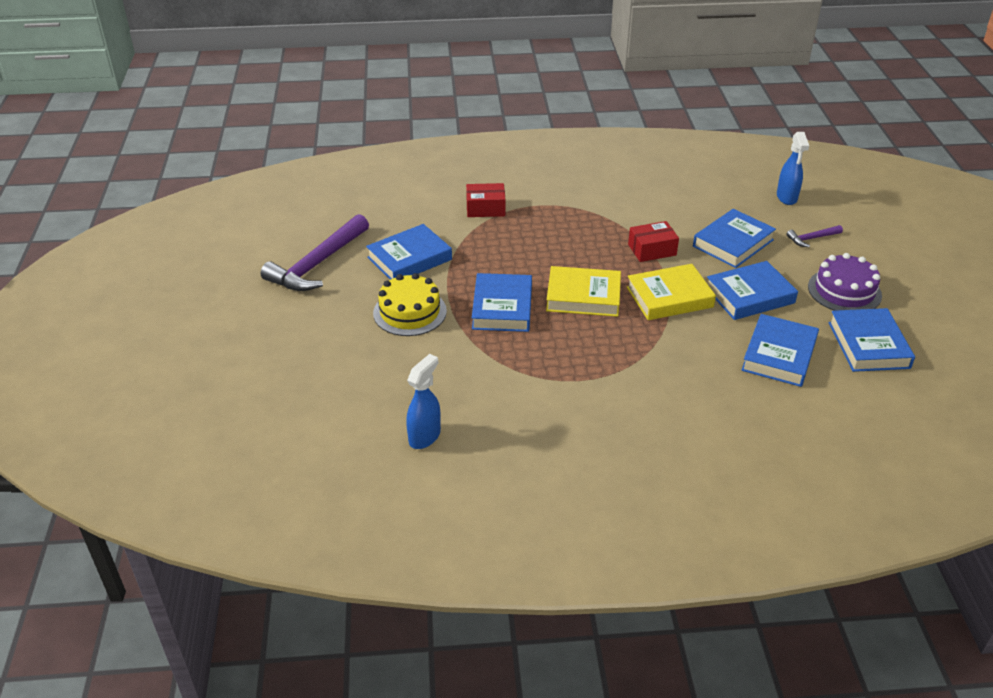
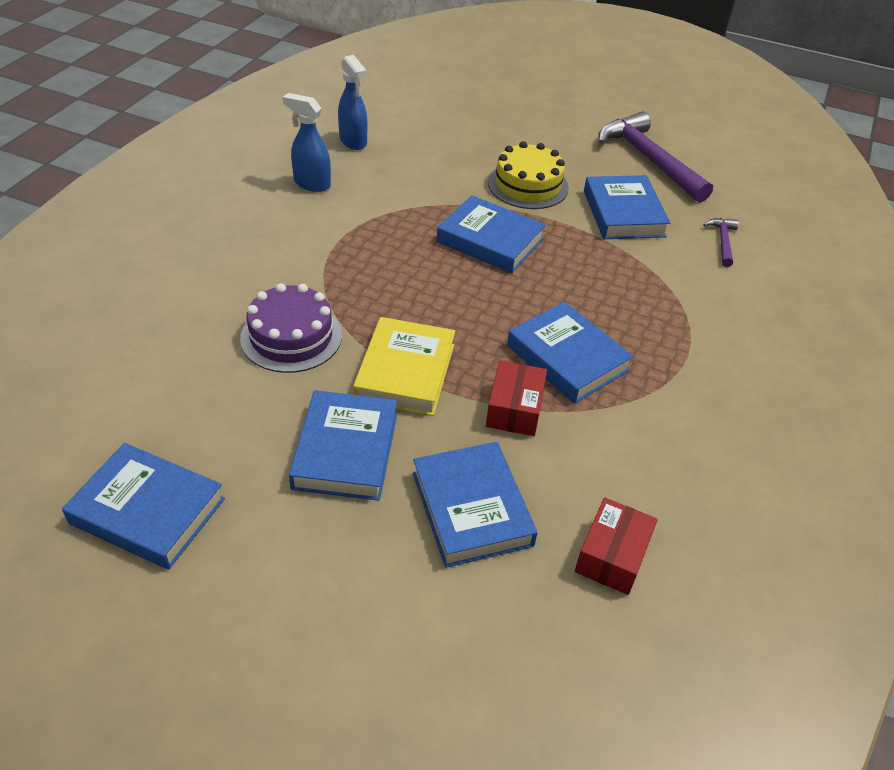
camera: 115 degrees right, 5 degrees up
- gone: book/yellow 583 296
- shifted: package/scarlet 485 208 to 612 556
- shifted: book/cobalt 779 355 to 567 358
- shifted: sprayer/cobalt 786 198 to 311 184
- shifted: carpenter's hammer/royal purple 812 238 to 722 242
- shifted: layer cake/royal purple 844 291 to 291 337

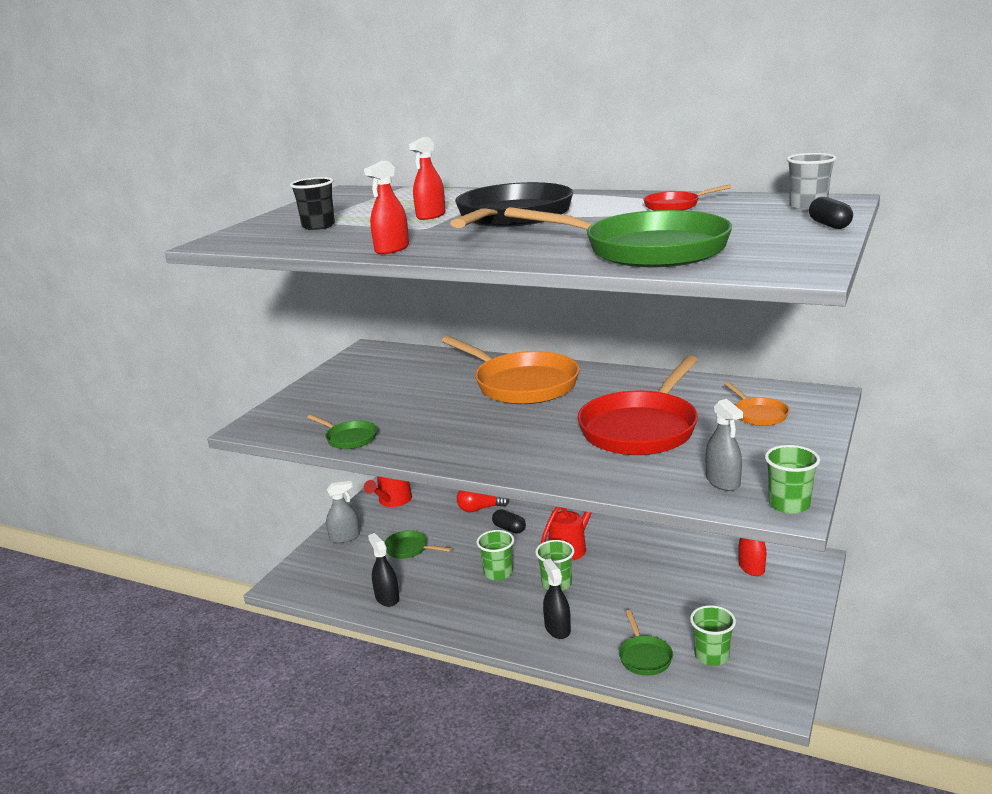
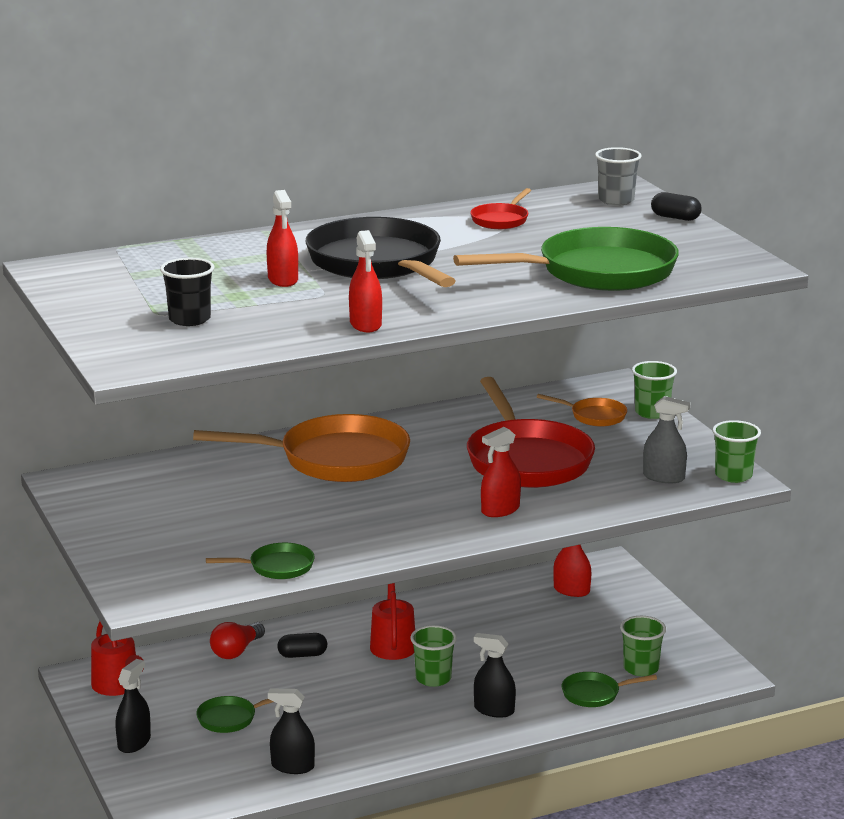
camera: 50 degrees left, 0 degrees up
- new: sprayer/scarlet 500 510
- shifted: tumbler/emerald 498 573 to 652 412
- repainted: sprayer/gray 344 537 to sprayer/jet-black 134 743
- rotated: frying pan/emerald 644 657 = 594 694 135 degrees clockwise

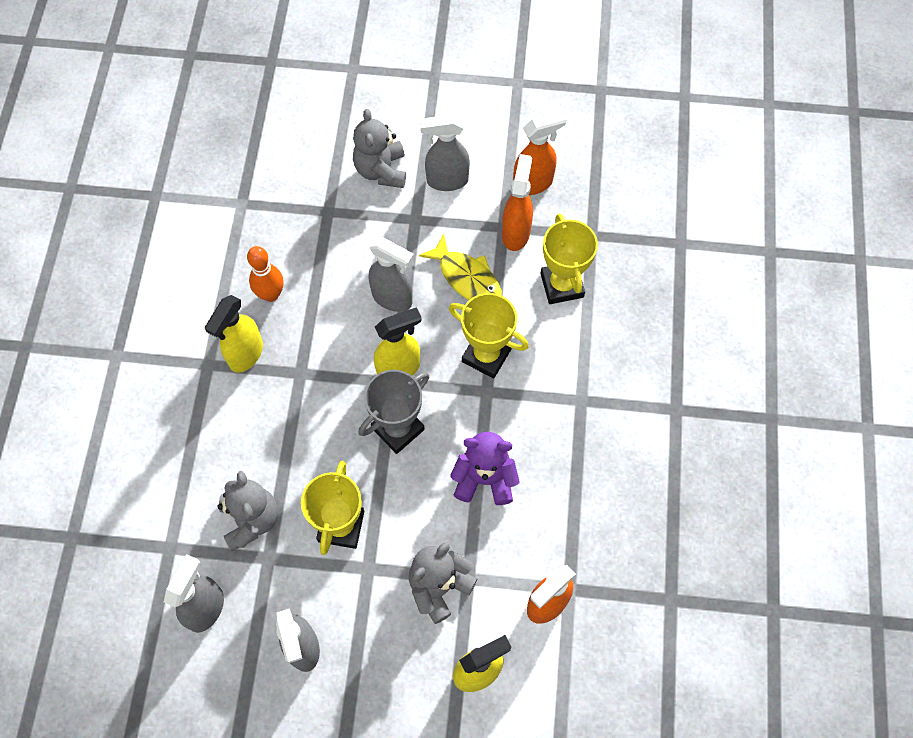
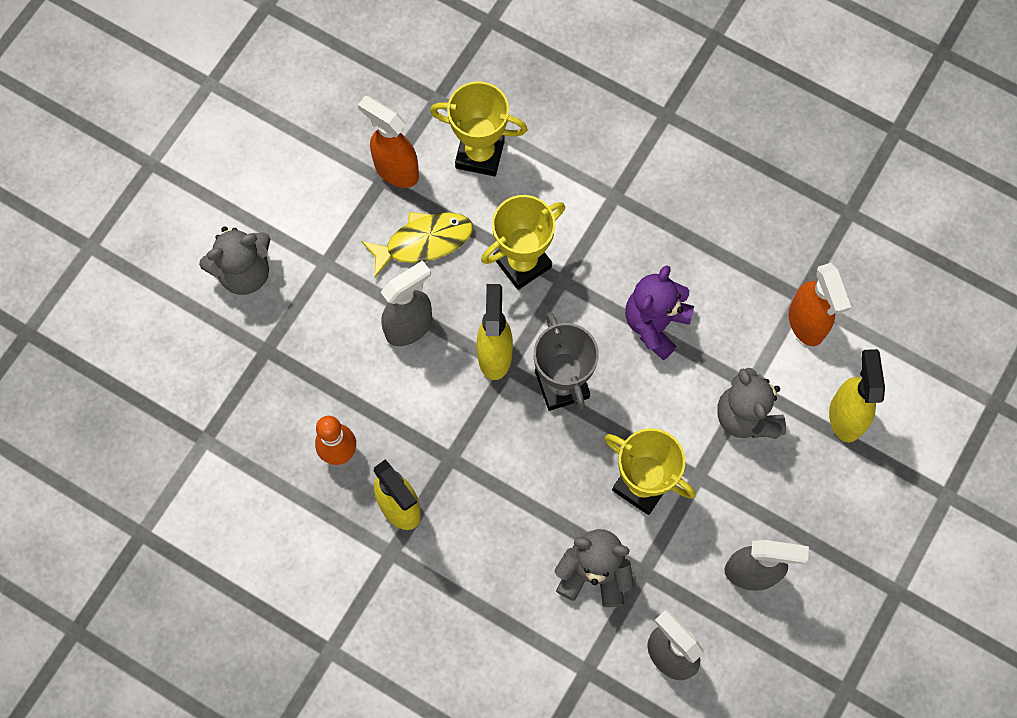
camera: 65 degrees left, 5 degrees up
- gone: sprayer/gray 446 181
- gone: sprayer/orange 533 183
- rotated: teddy/gray 381 170 = 244 272 45 degrees counterclockwise

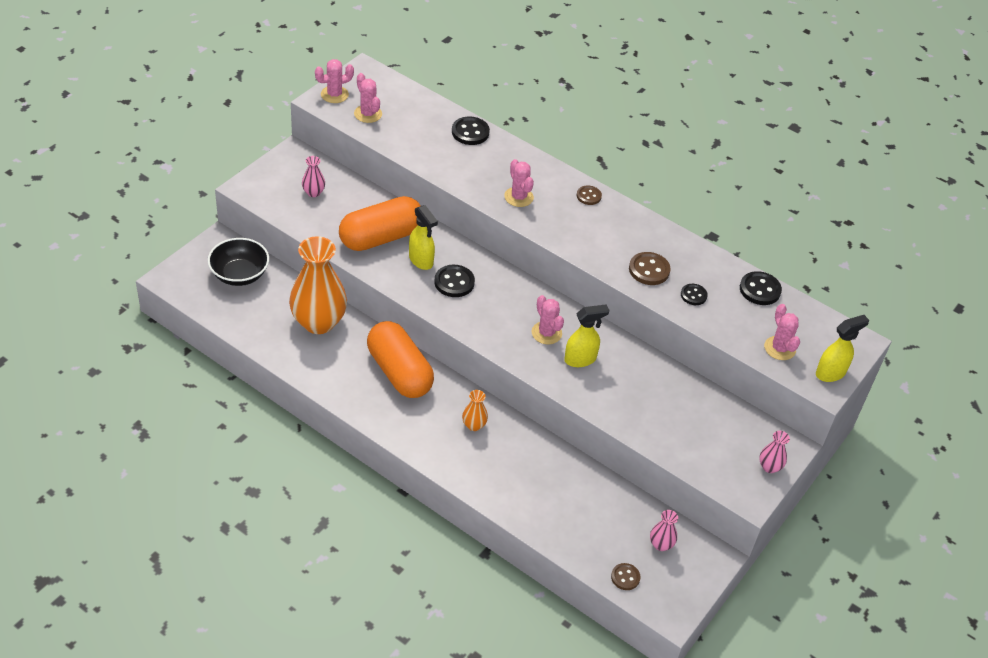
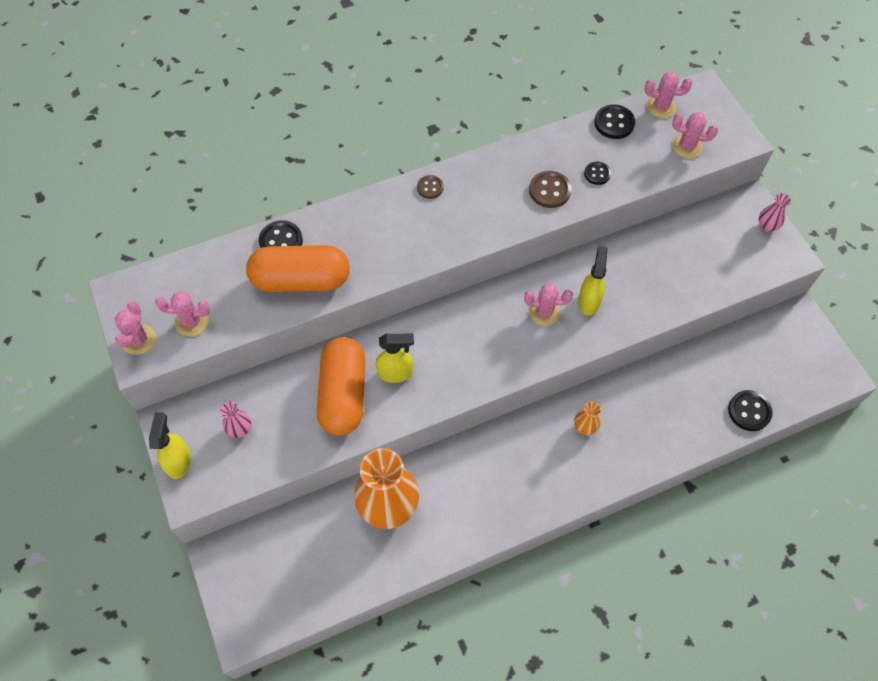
camera: 55 degrees left, 15 degrees up
- gone: bowl/jet-black 239 274
- gone: shirt button/russet 625 577
- gone: vase/pink 661 544
- shifted: pill/orange 399 372 to 301 280
- shifted: shirt button/jet-black 454 282 to 749 411
- shifted: saguaro cactus/pink 518 197 to 661 107
- shifted: sprayer/yellow 831 373 to 179 461

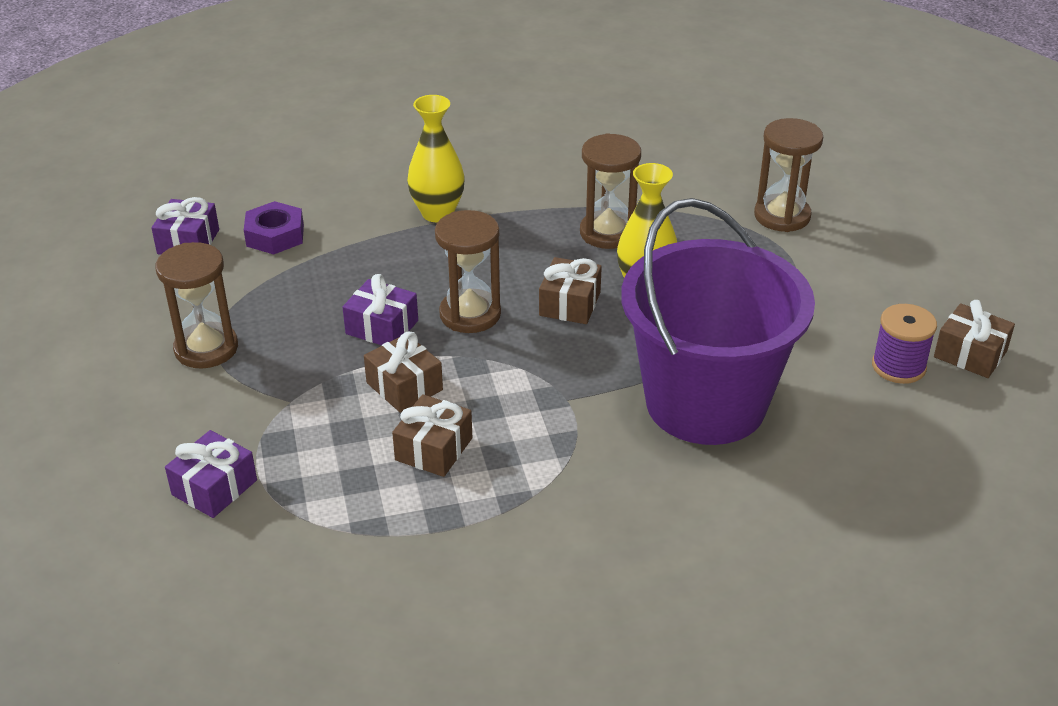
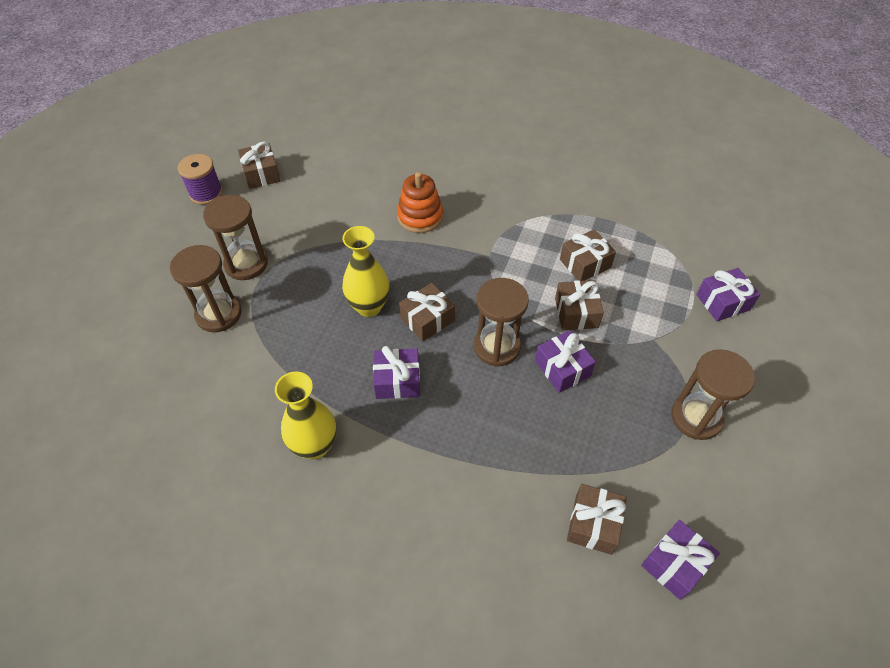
camera: 145 degrees left, 15 degrees up
- new: gift/royal purple 397 381
- shifted: vase/yellow 437 213 to 315 446
- shifted: sand timer/russet 608 233 to 246 264
- shifted: reel of thread/royal purple 898 366 to 206 193
- swapped: nut/royal purple 275 235 to gift/russet 593 524
- swapped: pail/royal purple 705 403 to stacking toy/orange 420 216

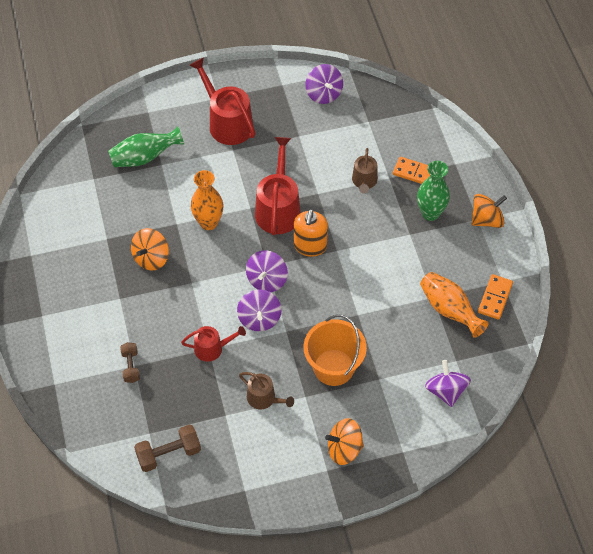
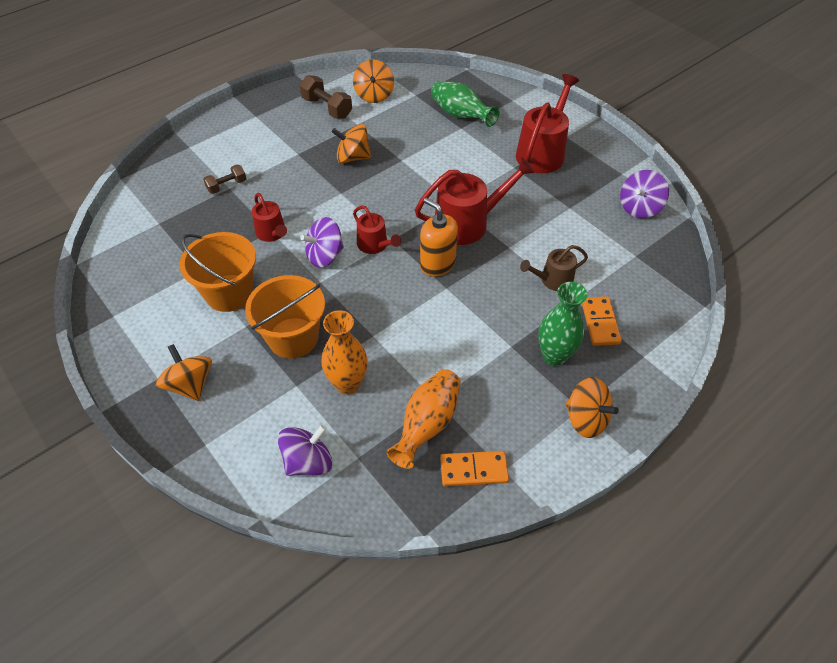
camera: 65 degrees right, 5 degrees down
- new: toy top/orange 374 95
- shifted: hand weight/russet 169 454 to 327 108
- shifted: vase/orange 208 222 to 348 384
- swapped: sprinkling can/russet 264 398 to pail/orange 229 293
- swapped: toy top/royal purple 267 280 to sprinkling can/scarlet 375 245
- rotated: soap pump/orange 310 246 = 437 264 60 degrees clockwise

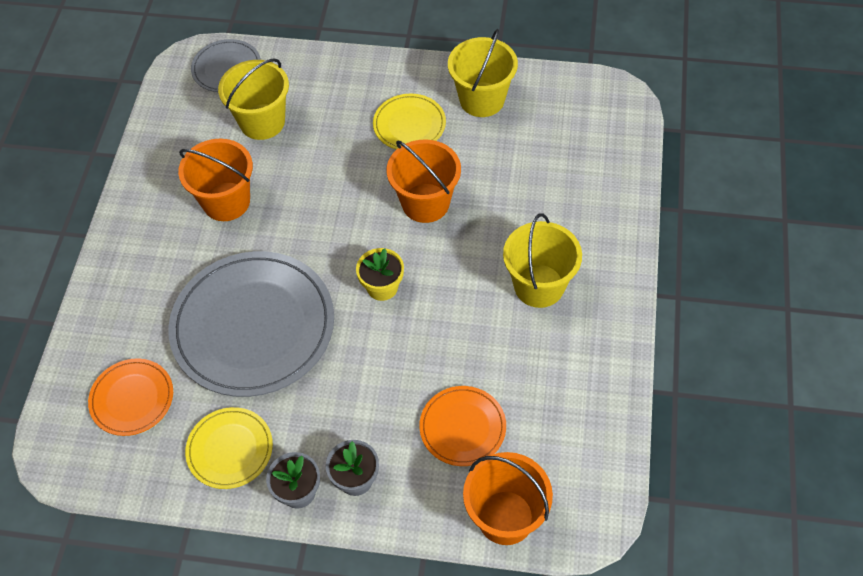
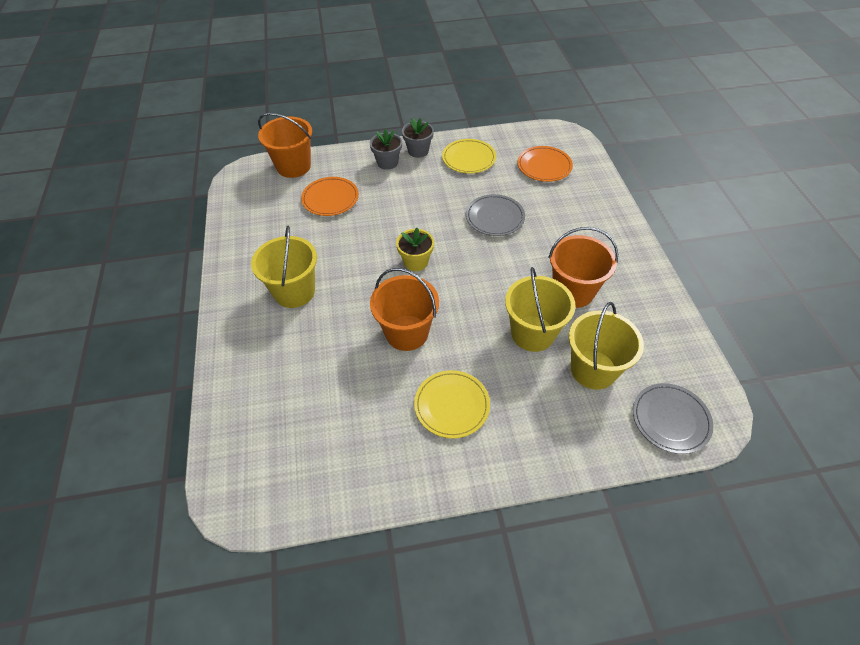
camera: 160 degrees right, 5 degrees down
- shifted: pail/yellow 482 99 to 532 333
- scaled: plate/gray 253 326 = 495 217 x0.50

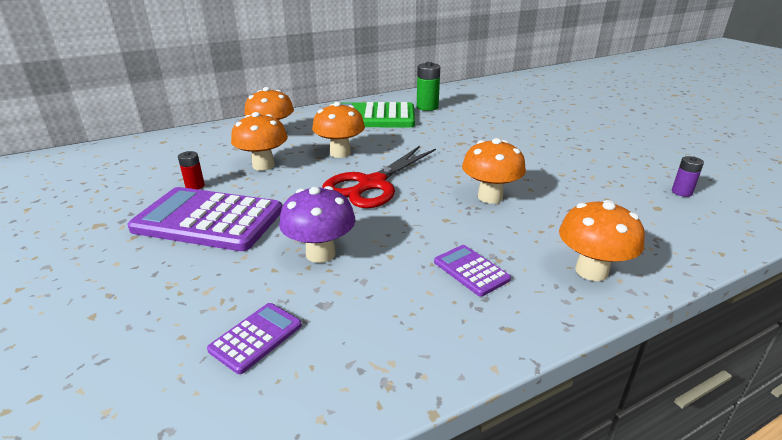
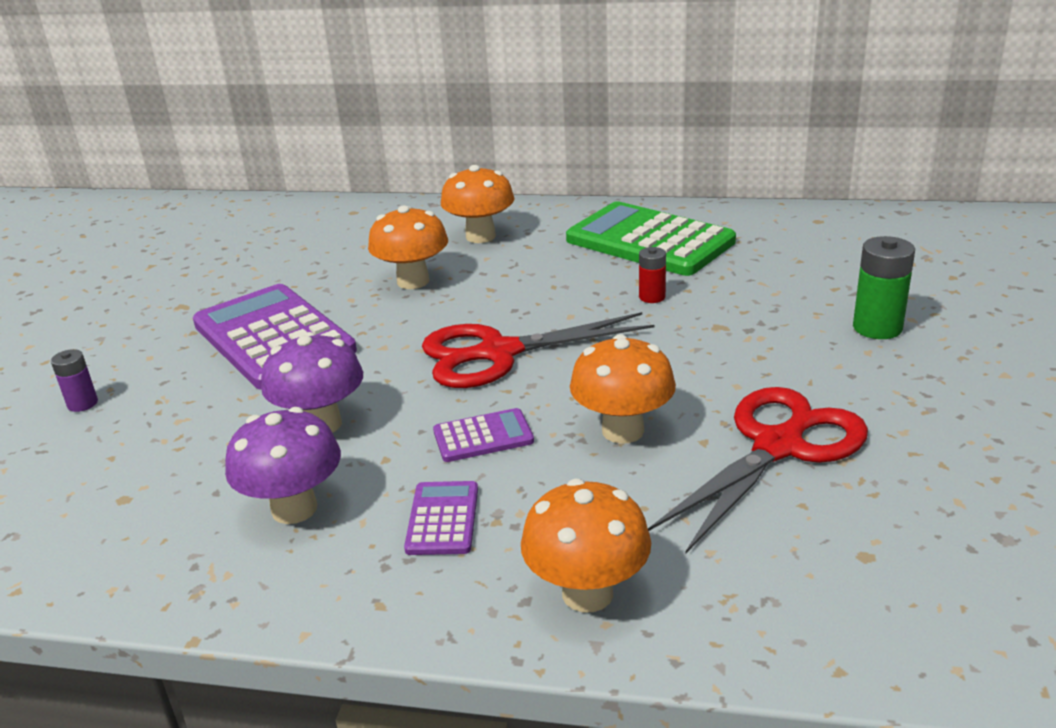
camera: 40 degrees right, 0 degrees up
- gone: mushroom/orange 340 153
- new: mushroom/royal purple 294 509
- new: shears/scarlet 778 447
- shifted: AA battery/scarlet 195 186 to 652 297
- shifted: calculator/royal purple 256 337 to 483 436
- shifted: AA battery/emerald 427 107 to 877 328
- shifted: AA battery/royal purple 681 192 to 82 403

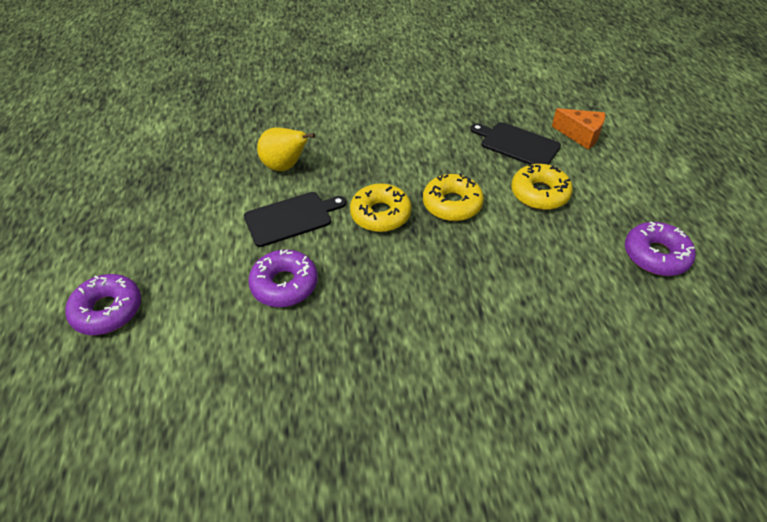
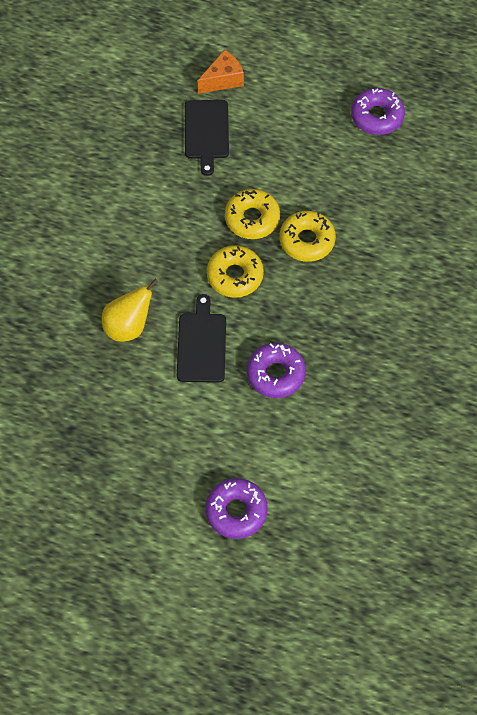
camera: 65 degrees left, 15 degrees up
- shifted: donut/yellow 539 193 to 307 240
- rotated: chopping board/jet-black 517 144 = 206 132 60 degrees counterclockwise

